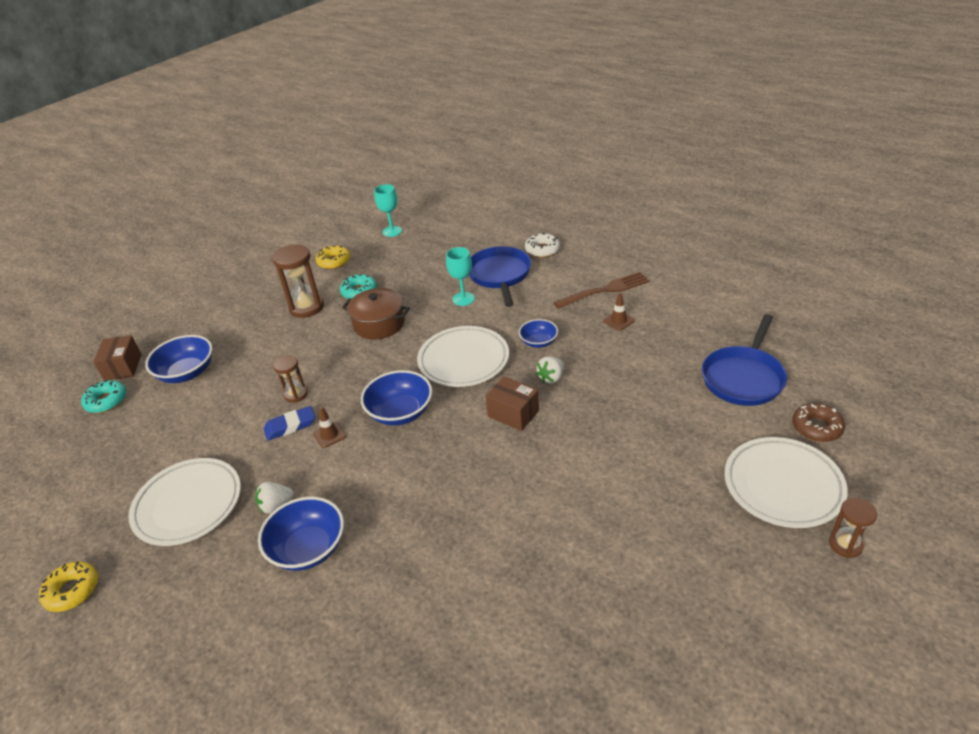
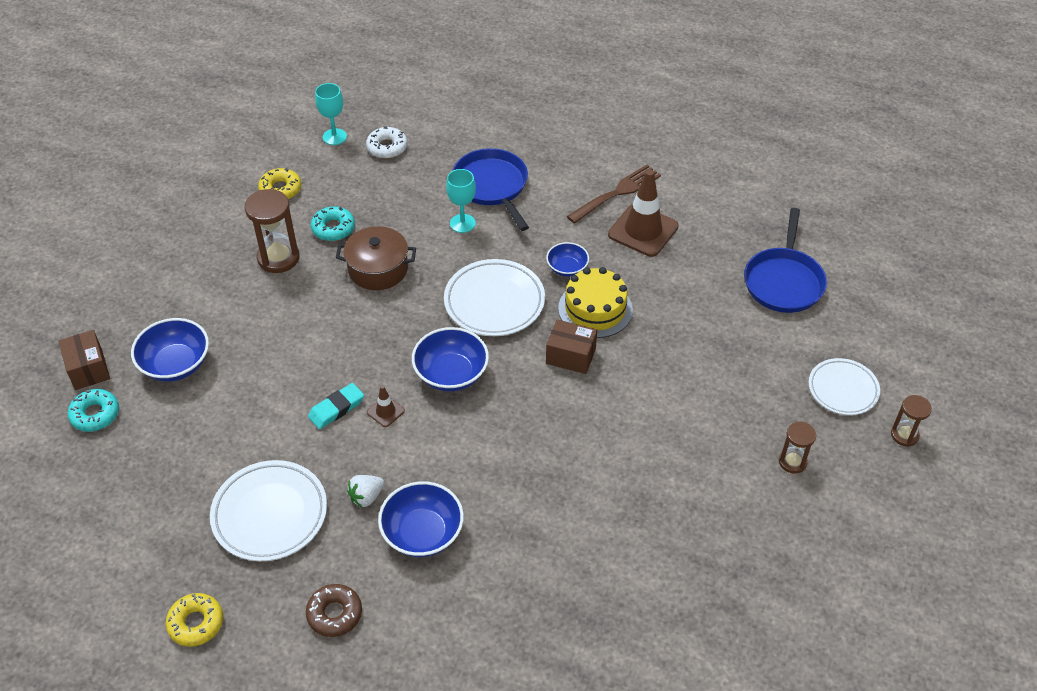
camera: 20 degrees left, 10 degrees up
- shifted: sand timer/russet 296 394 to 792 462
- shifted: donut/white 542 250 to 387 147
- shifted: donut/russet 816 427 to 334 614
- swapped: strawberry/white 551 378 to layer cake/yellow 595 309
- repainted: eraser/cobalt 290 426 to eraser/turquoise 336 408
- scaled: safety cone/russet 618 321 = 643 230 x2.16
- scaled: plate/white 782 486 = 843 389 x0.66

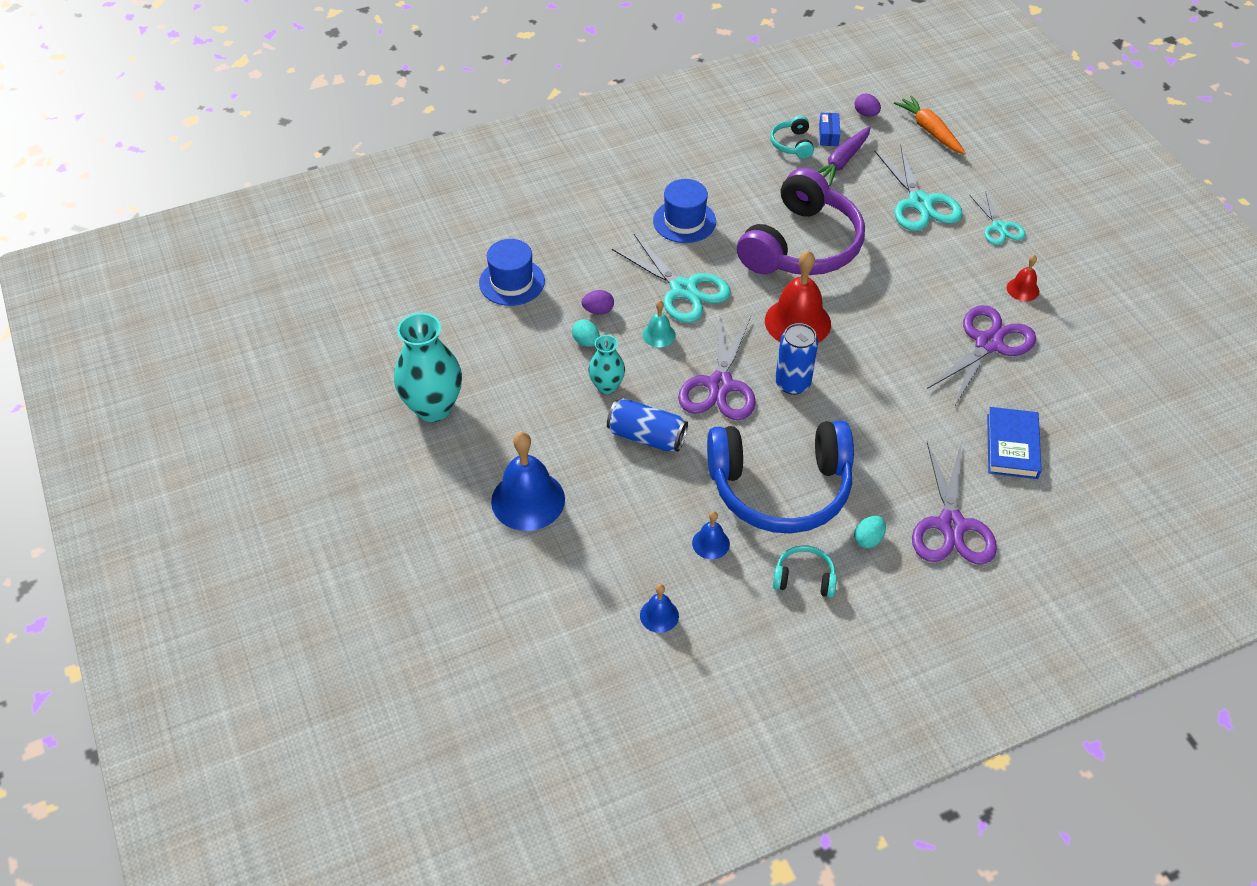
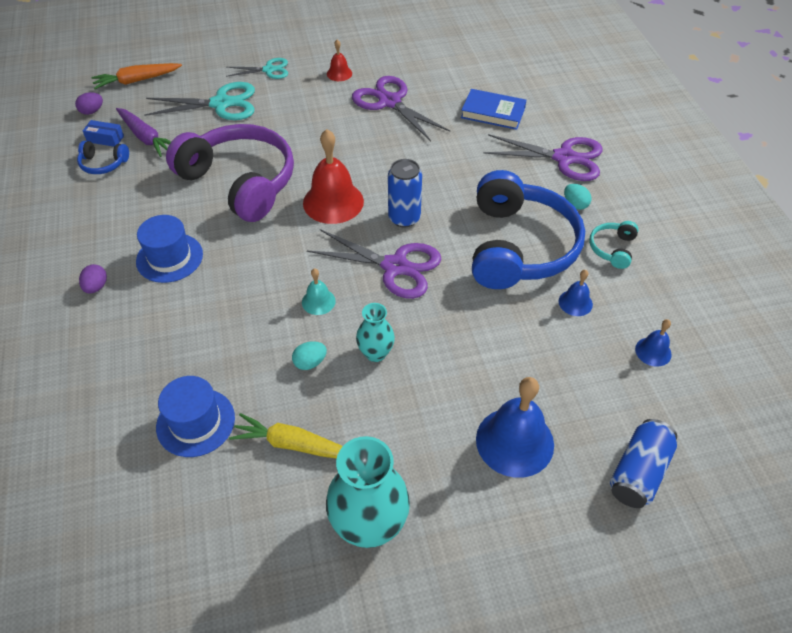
camera: 80 degrees left, 0 degrees up
- gone: shears/turquoise 683 289
- new: toy carrot/yellow 294 445
- shifted: egg shape/royal purple 598 310 to 96 287
- shifted: can/cobalt 646 436 to 638 472
- repainted: headphones/turquoise 792 144 to headphones/cobalt 103 164

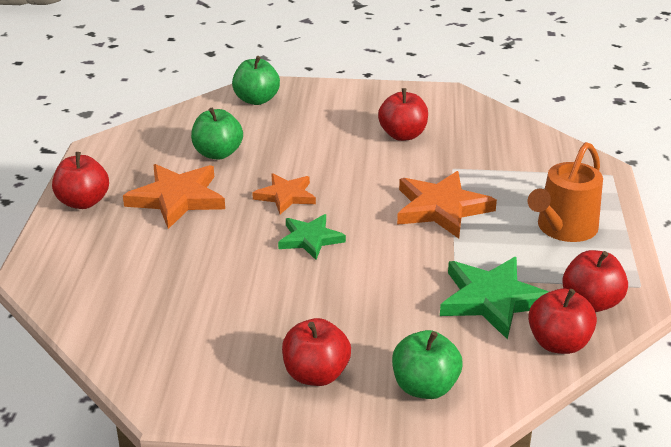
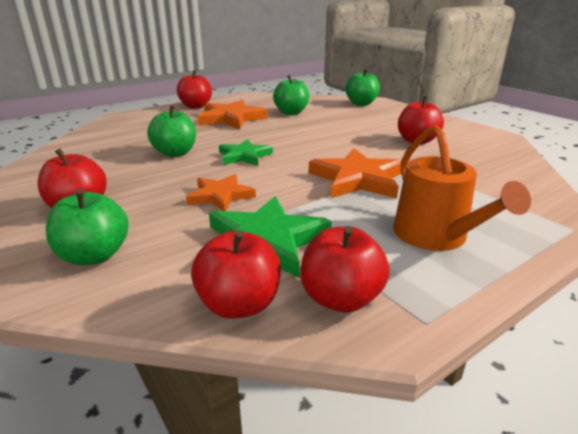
camera: 50 degrees right, 5 degrees down
- new: apple/emerald 175 153
- shifted: star shape/orange 286 196 to 220 196
- rotated: sprinkling can/orange 563 228 = 435 236 105 degrees counterclockwise

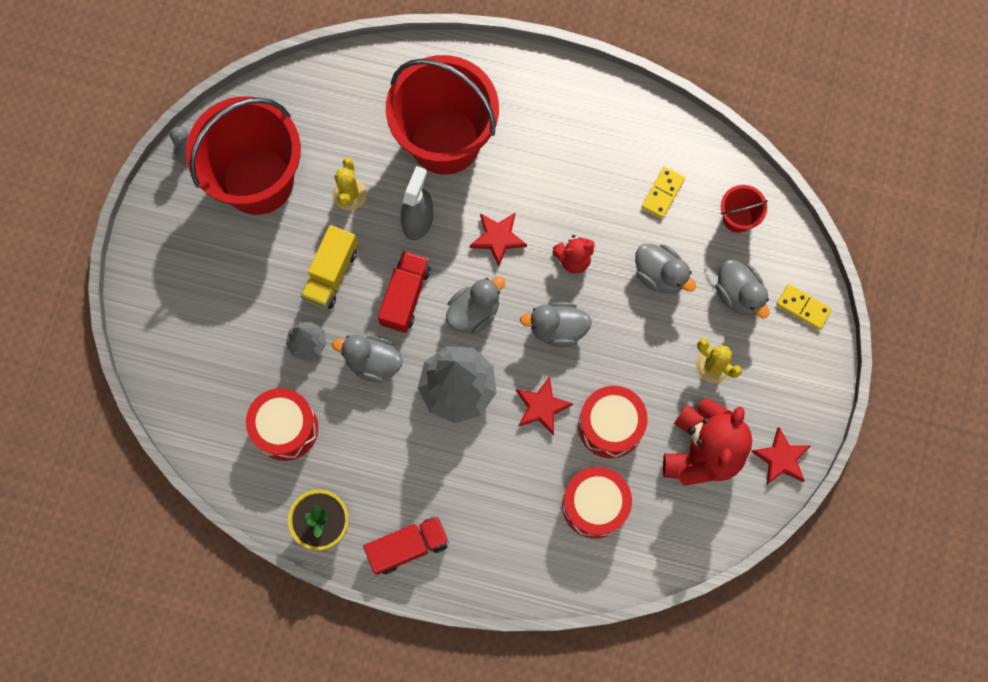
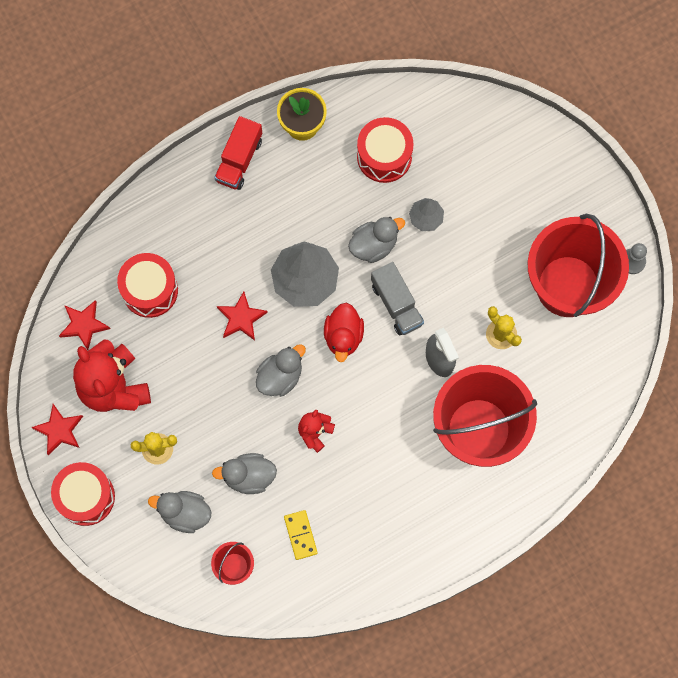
camera: 135 degrees right, 0 degrees up
- gone: toy truck/yellow 331 274
- gone: domino tile/yellow 803 307
- shifted: star shape/scarlet 498 238 to 84 325
- shifted: snare drum/scarlet 610 426 to 86 497
- repainted: toy truck/scarlet 405 296 to toy truck/gray 396 304
- repainted: rubber duck/gray 474 312 to rubber duck/scarlet 343 336

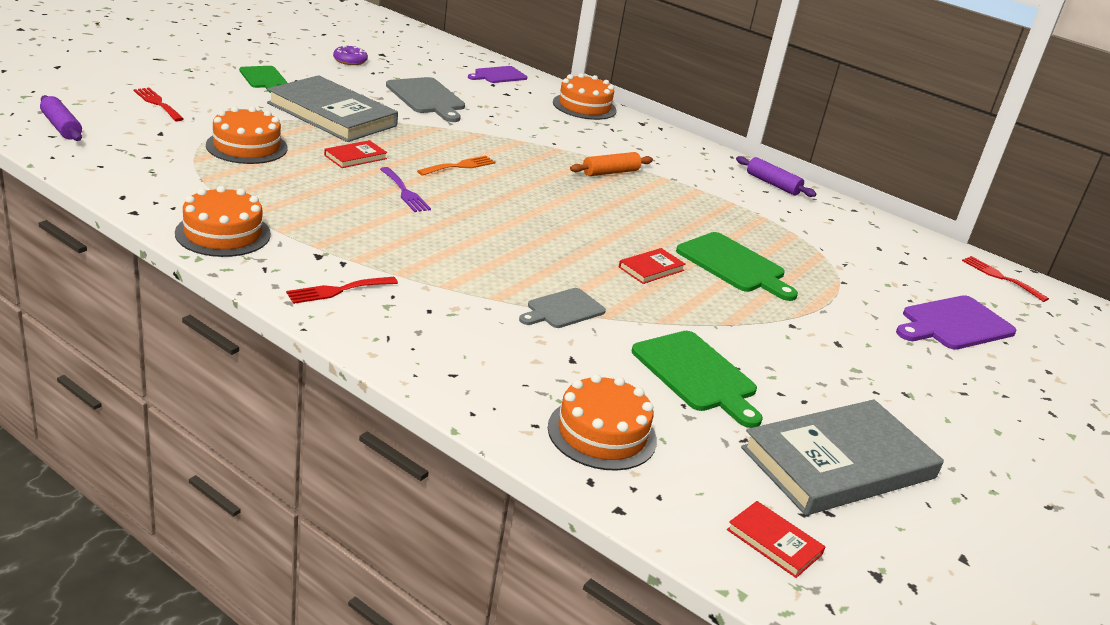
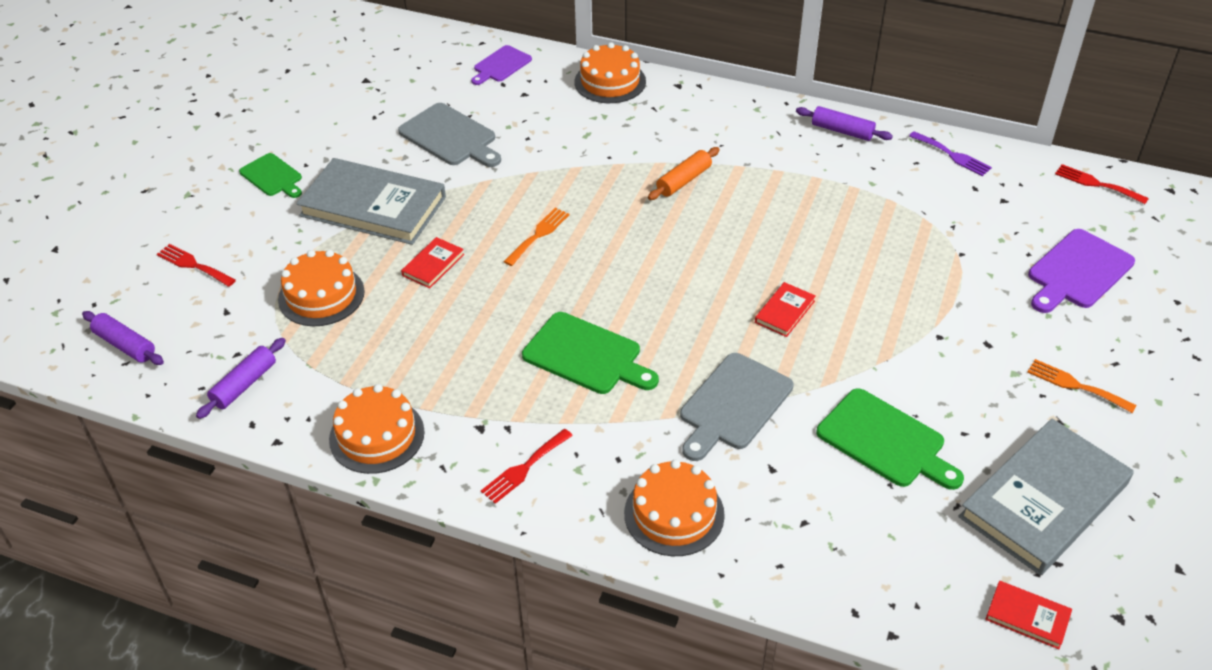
camera: 10 degrees left, 15 degrees up
- gone: donut/royal purple 350 61
- new: rolling pin/royal purple 244 384
- new: dinner fork/orange 1075 385
- shifted: dinner fork/royal purple 405 192 to 952 155
- shifted: layer cake/orange 602 433 to 674 514
- shifted: chopping board/emerald 733 265 to 586 355
- scaled: chopping board/gray 563 309 = 733 405 x1.57

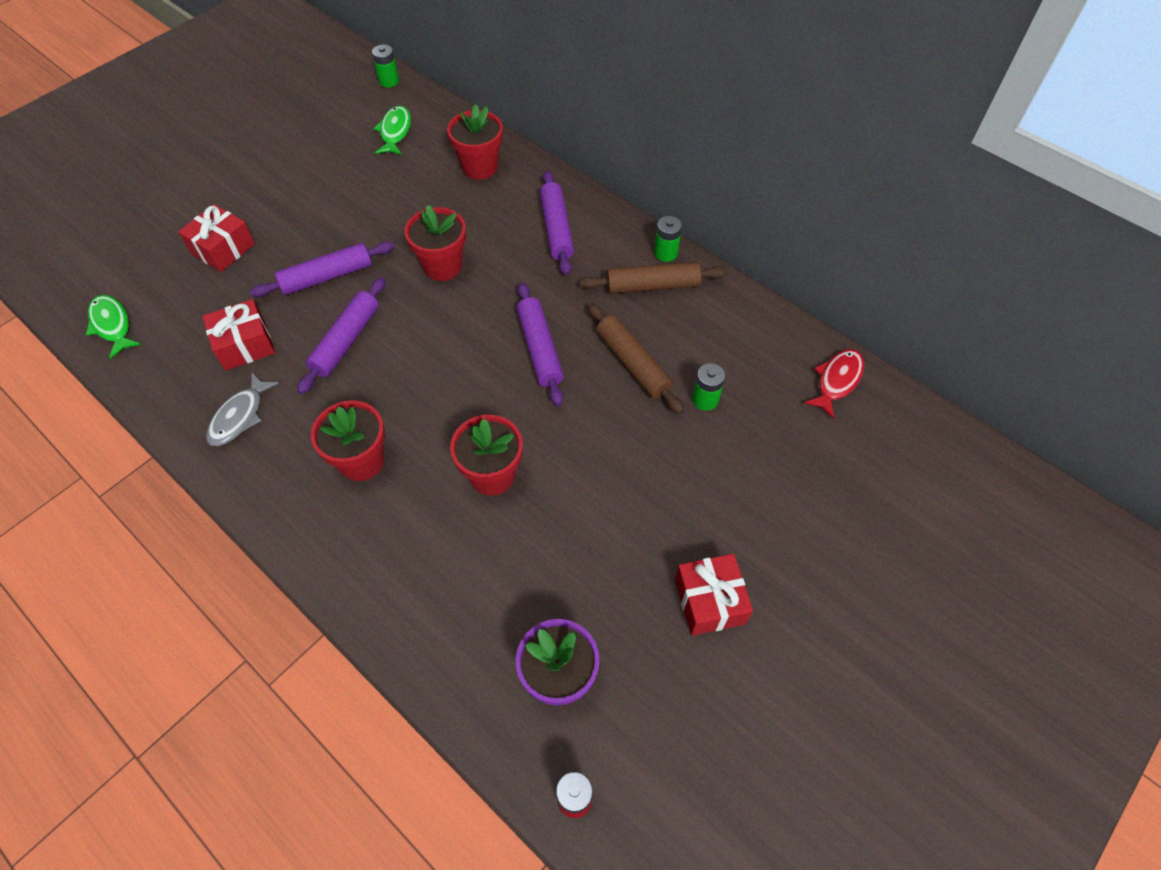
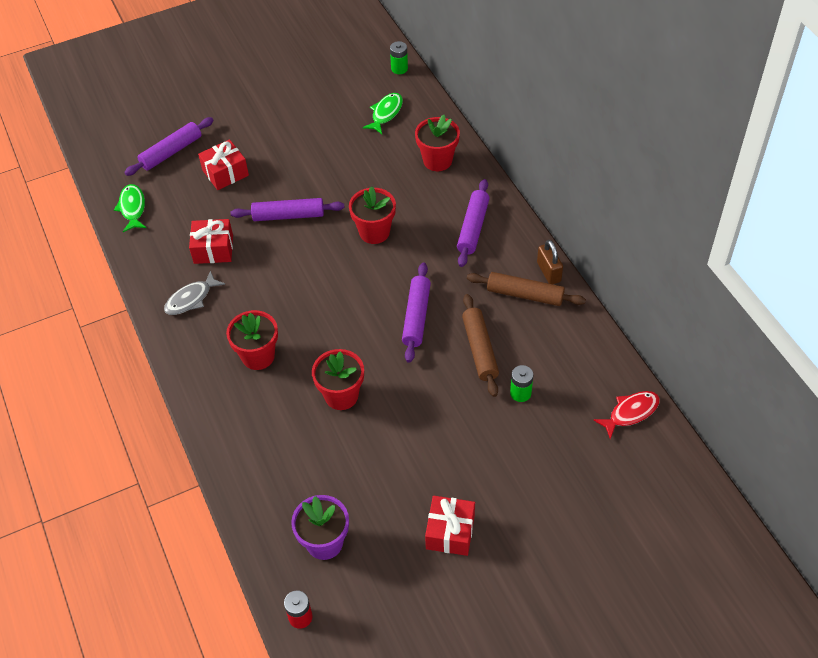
camera: 25 degrees right, 5 degrees down
- shifted: rolling pin/royal purple 346 341 to 171 152
- swapped: AA battery/emerald 666 253 to padlock/russet 548 272

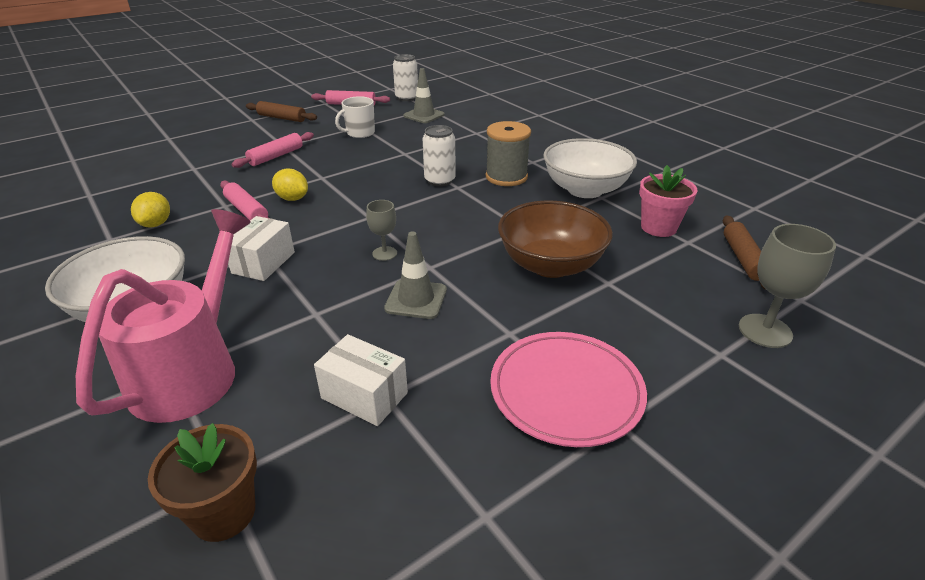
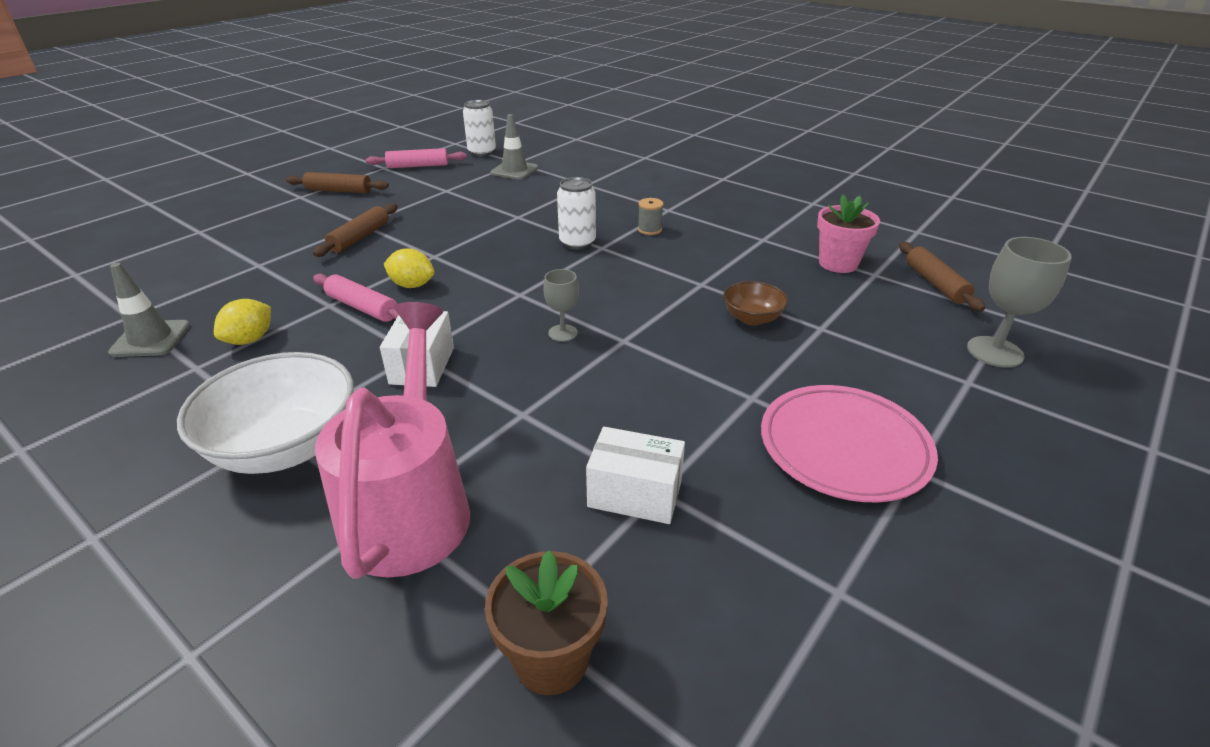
camera: 15 degrees left, 0 degrees up
- gone: coffee mug/white 360 133
- gone: bowl/white 585 189
- shifted: safety cone/gray 416 299 to 151 339
- repainted: rolling pin/pink 276 156 to rolling pin/russet 360 237
- rotated: citrus fruit/yellow 156 224 = 250 340 45 degrees clockwise
- scaled: reel of thread/gray 506 177 = 649 230 x0.50
- scaled: bowl/russet 550 265 = 752 318 x0.51

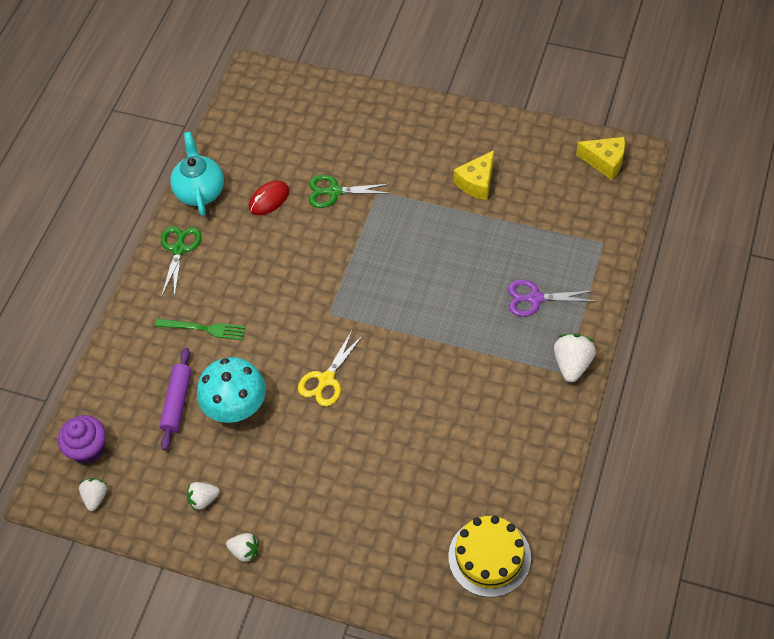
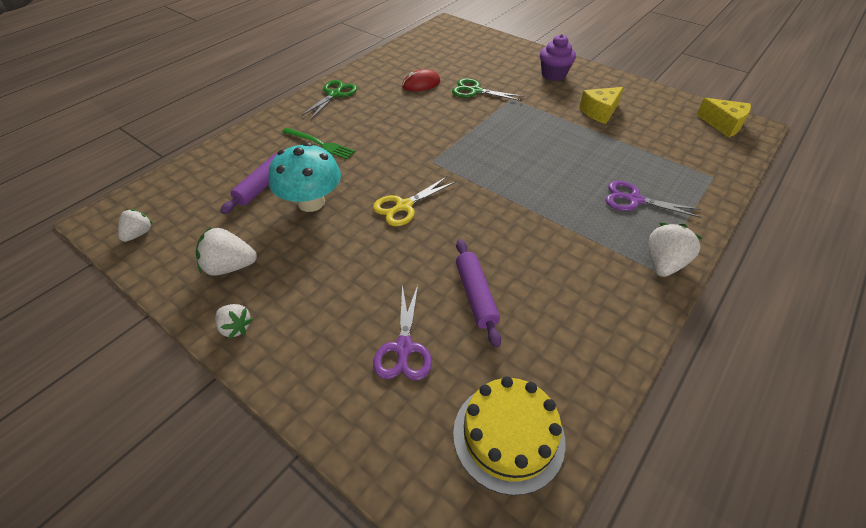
camera: 15 degrees right, 10 degrees down
- gone: china teapot/turquoise 200 191
- new: shears/royal purple 404 348
- new: rolling pin/royal purple 476 295
- shifted: muffin/royal purple 88 449 to 553 75
- scaled: strawberry/white 203 499 = 230 266 x1.56

